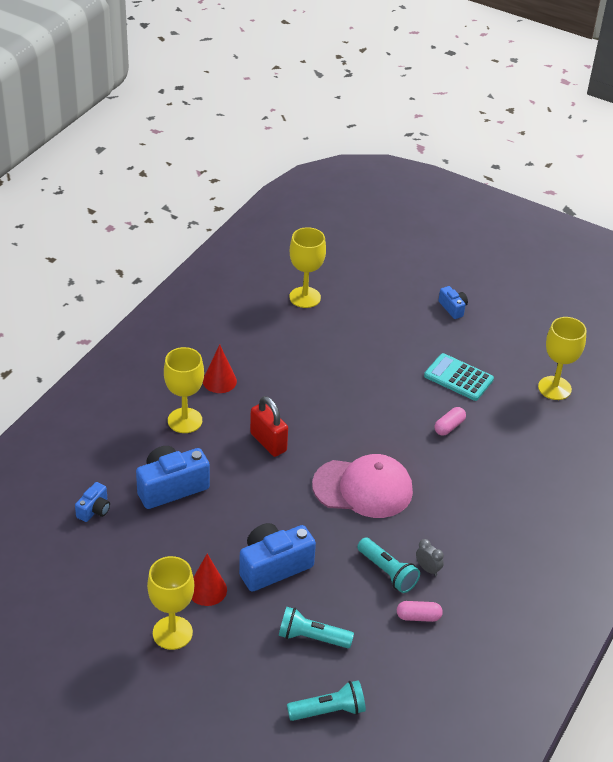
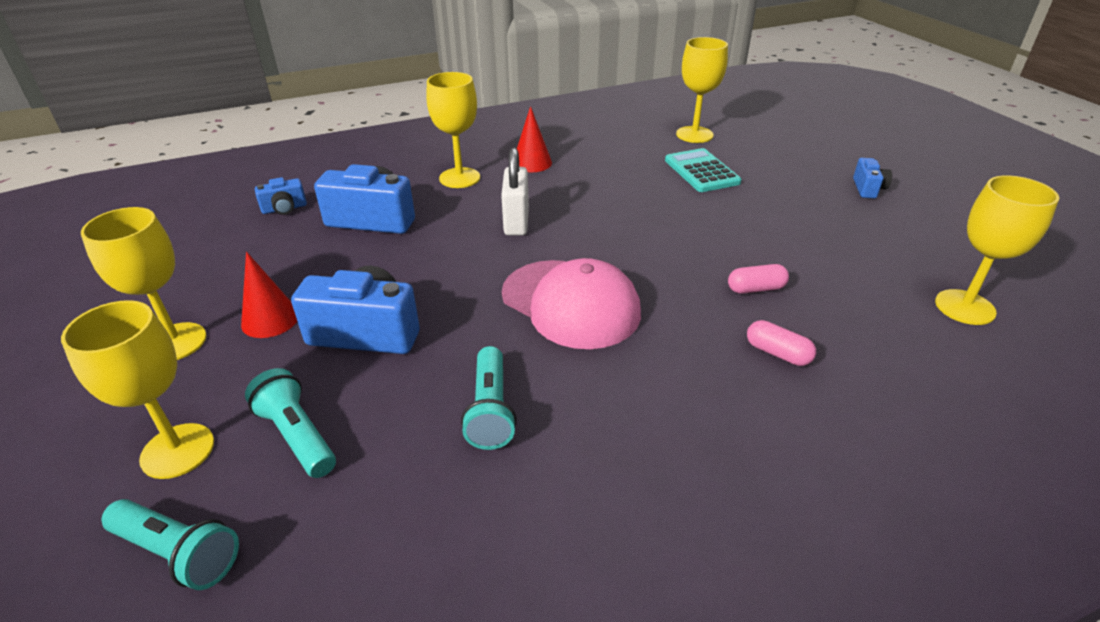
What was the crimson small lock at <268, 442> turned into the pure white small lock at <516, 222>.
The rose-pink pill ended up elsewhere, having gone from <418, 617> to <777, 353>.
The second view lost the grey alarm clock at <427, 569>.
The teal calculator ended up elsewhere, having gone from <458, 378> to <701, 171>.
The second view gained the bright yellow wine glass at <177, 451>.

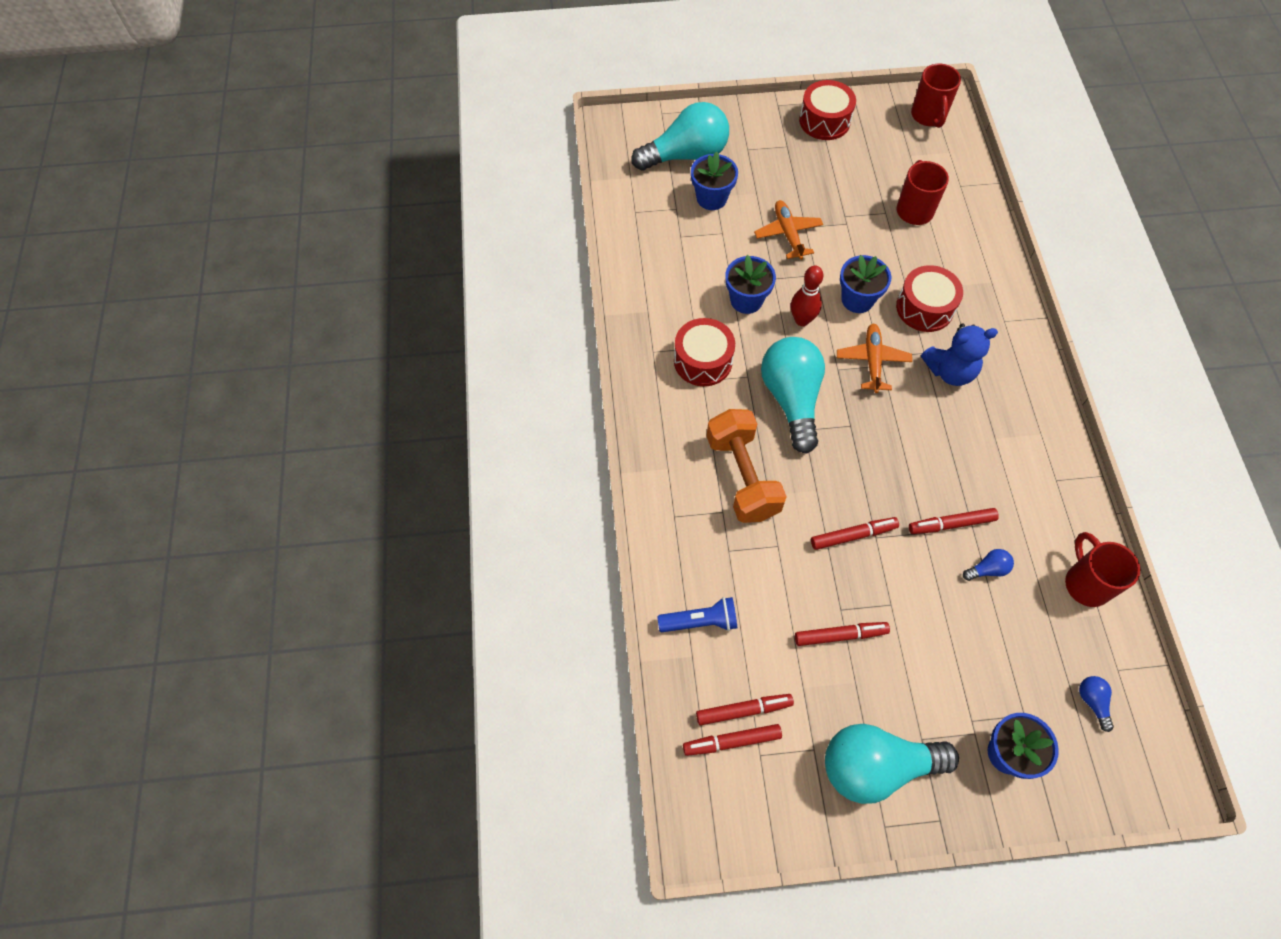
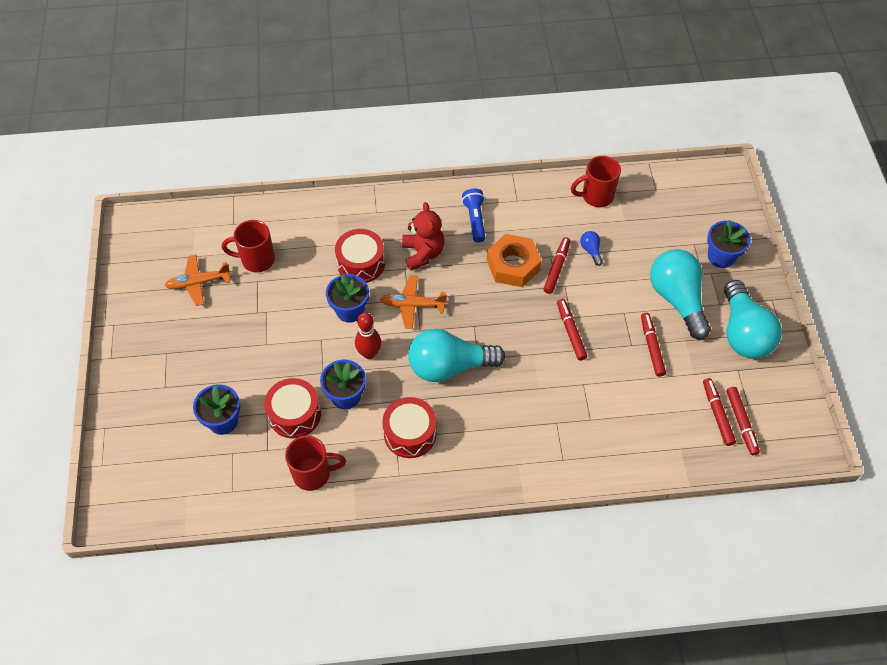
The teal light bulb ended up elsewhere, having gone from <686, 155> to <677, 299>.
The cobalt flashlight ended up elsewhere, having gone from <700, 621> to <475, 219>.
The second view lost the bright orange hand weight at <742, 476>.
The bright orange aeroplane ended up elsewhere, having gone from <788, 234> to <198, 283>.
The crimson snare drum ended up elsewhere, having gone from <824, 121> to <294, 414>.
The crimson marker pen at <951, 524> ended up facing another way, 150 degrees counterclockwise from before.
The crimson coffee mug ended up elsewhere, having gone from <928, 116> to <313, 474>.
What was the cobalt teddy at <950, 371> turned into the crimson teddy at <423, 253>.
The second view lost the cobalt light bulb at <1092, 702>.
The second view gained the bright orange hex nut at <513, 265>.

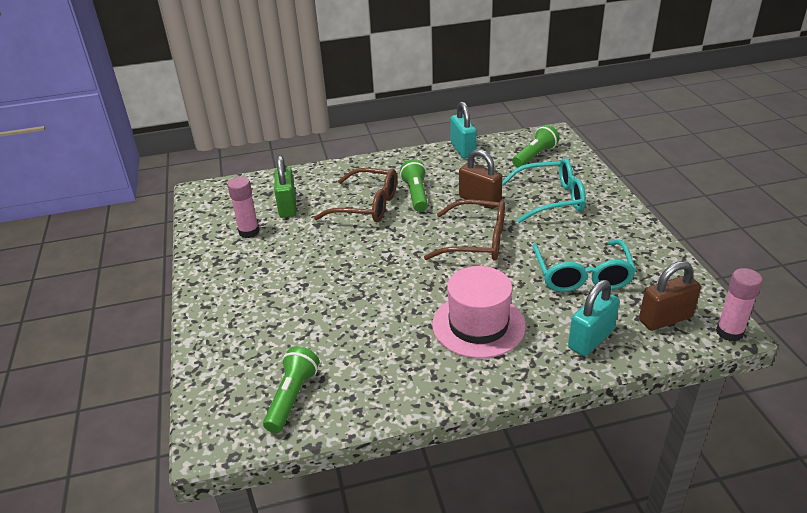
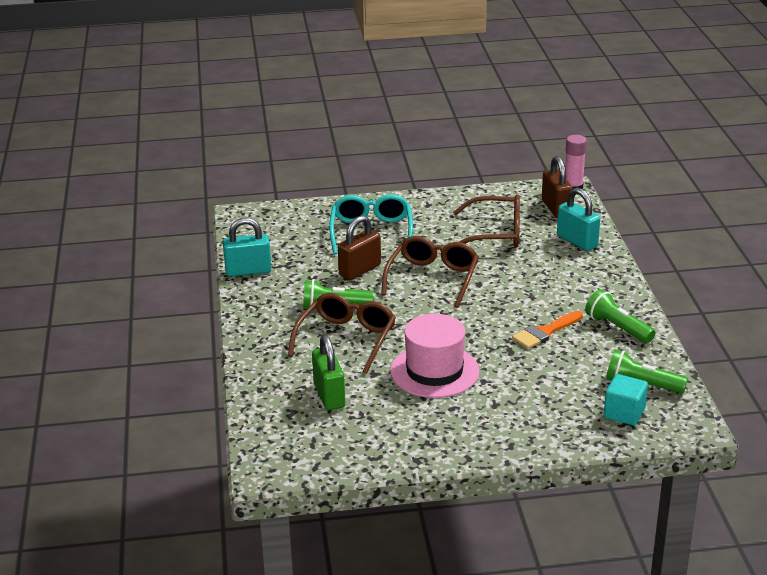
The second view lost the rose-pink glue at <249, 232>.
The leaf-green small lock at <287, 206> ended up facing another way, 75 degrees clockwise from before.
The rose-pink tall hat ended up elsewhere, having gone from <478, 325> to <434, 371>.
The leaf-green flashlight ended up elsewhere, having gone from <535, 156> to <617, 328>.
What was the teal spectacles at <582, 274> turned into the russet spectacles at <495, 233>.
The second view gained the bright orange paintbrush at <545, 332>.
The second view gained the teal solid cube at <624, 413>.

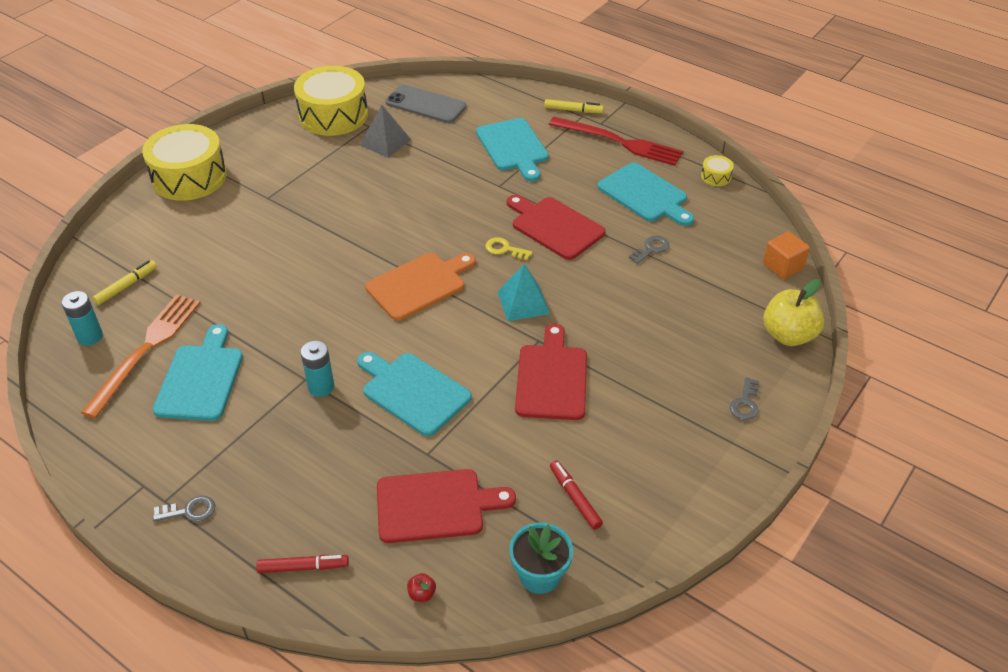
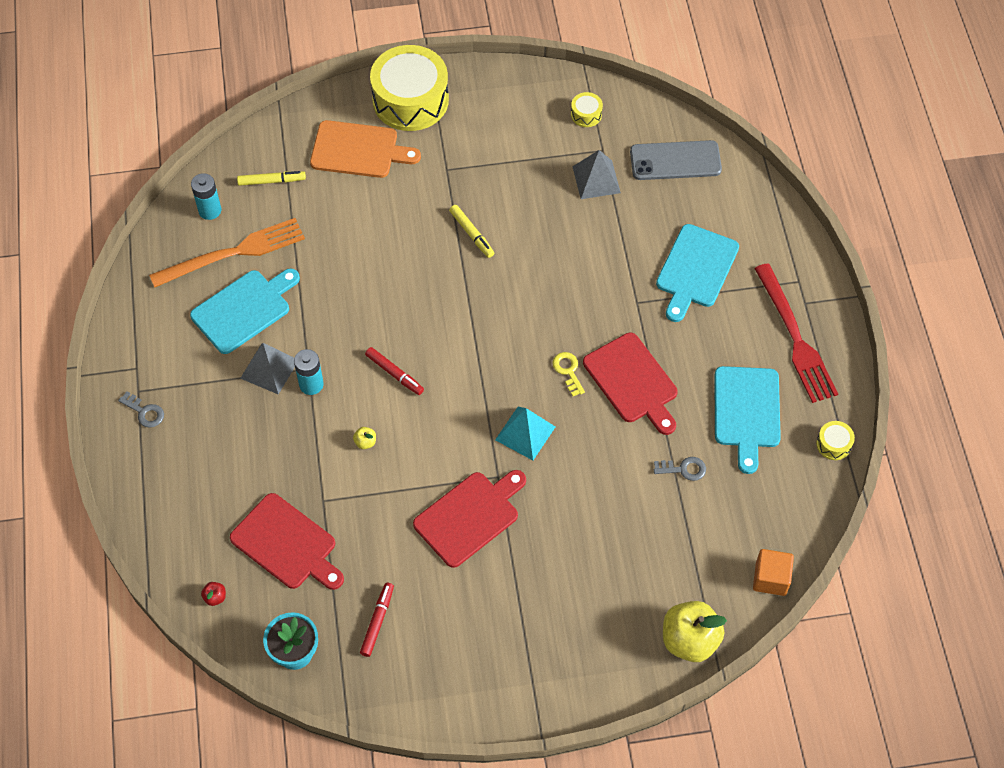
The crimson marker pen ended up elsewhere, having gone from <303, 567> to <394, 374>.
The size of the bright yellow snare drum at <333, 115> changed by a factor of 0.41.
Where the teal bread board stood at <413, 391>, the bright yellow toy apple came to stand at <365, 442>.
The bright orange bread board ended up elsewhere, having gone from <419, 285> to <358, 150>.
The grey mobile phone at <425, 105> ended up facing another way, 75 degrees counterclockwise from before.
The crimson bread board at <554, 226> ended up facing another way, 150 degrees clockwise from before.
The bright yellow marker pen ended up elsewhere, having gone from <573, 110> to <472, 234>.
The second view lost the grey latchkey at <745, 403>.
The second view gained the grey solid pyramid at <269, 369>.

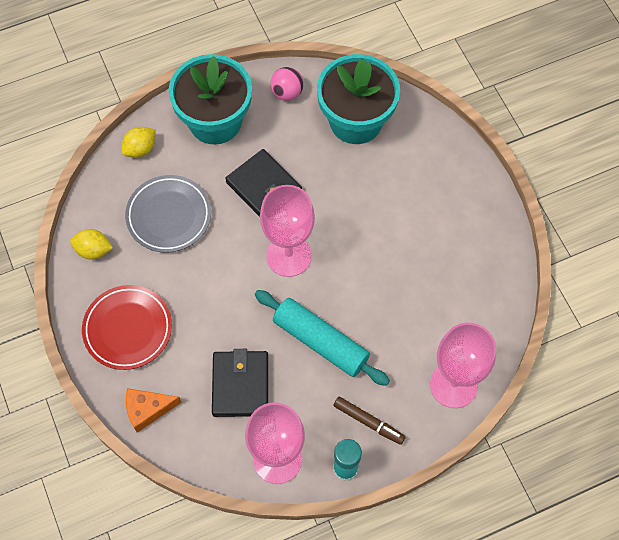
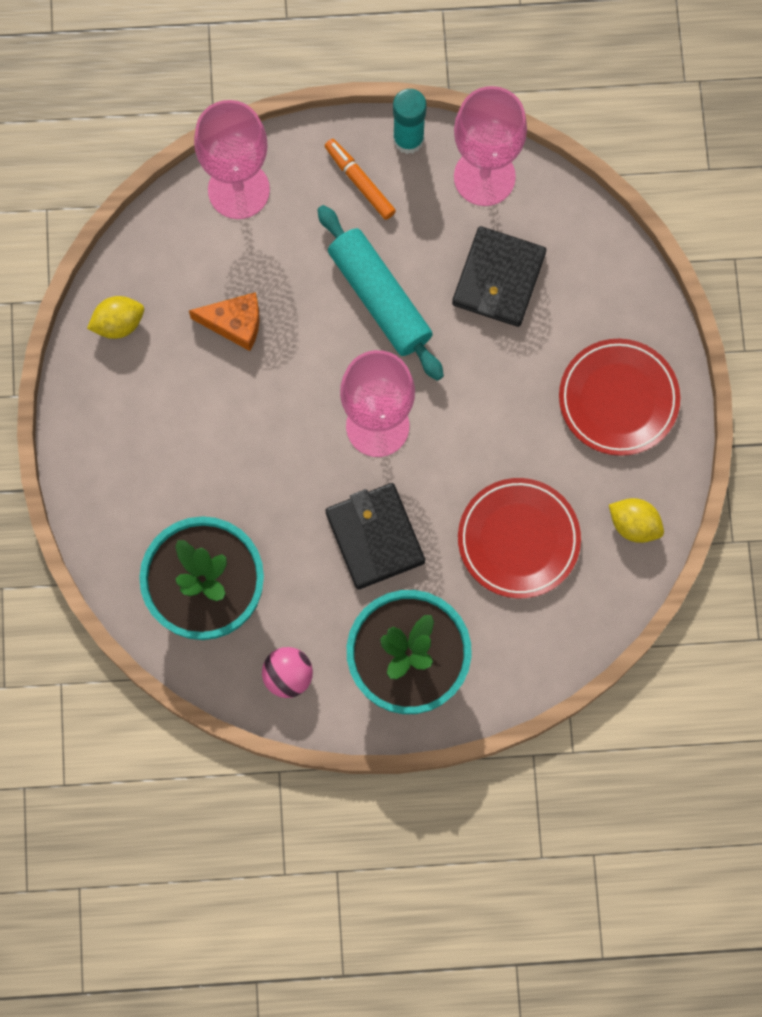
The bright yellow lemon ended up elsewhere, having gone from <140, 149> to <118, 324>.
What was the grey plate at <169, 216> turned into the crimson plate at <518, 540>.
The bright orange piece of cheese ended up elsewhere, having gone from <147, 410> to <234, 323>.
What was the russet marker pen at <368, 422> turned into the bright orange marker pen at <360, 182>.

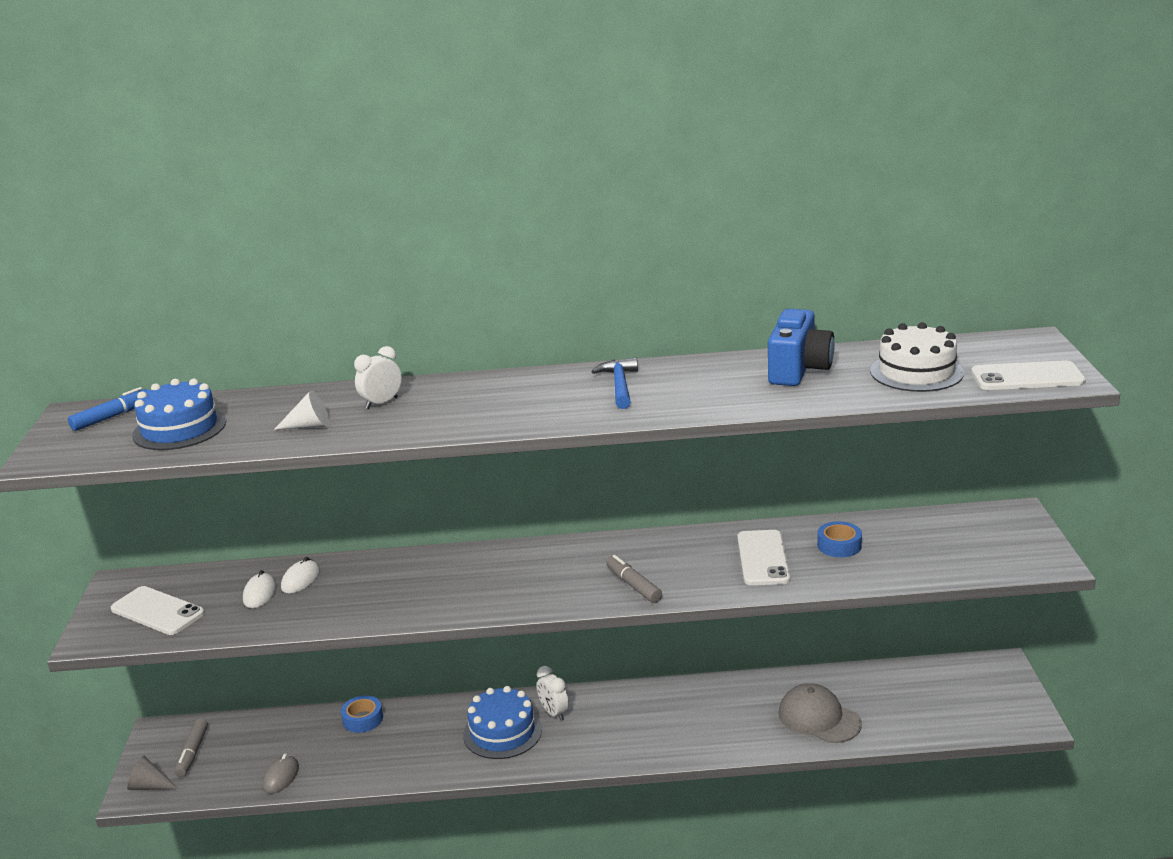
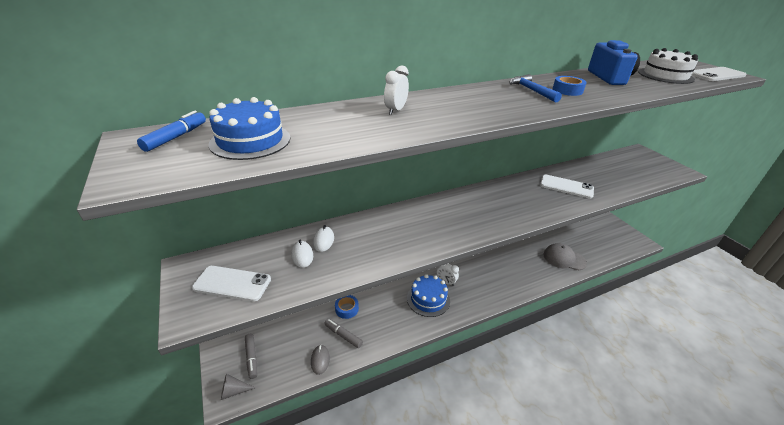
The second view lost the pure white solid cone at <309, 426>.
The grey marker pen ended up elsewhere, having gone from <633, 585> to <343, 335>.
The pure white mobile phone at <763, 558> ended up facing another way, 45 degrees counterclockwise from before.
The cobalt roll of tape ended up elsewhere, having gone from <839, 545> to <567, 90>.

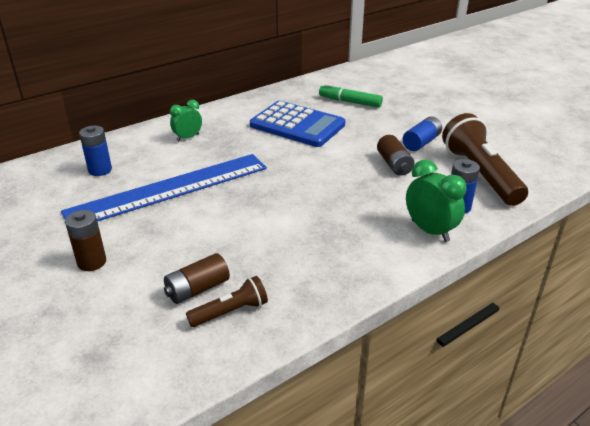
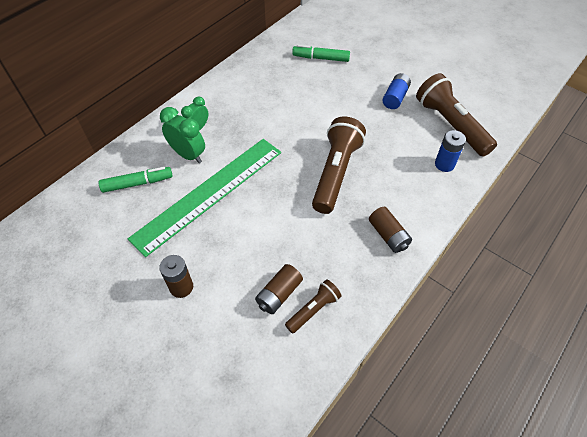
What was the cobalt ruler at <169, 189> turned into the leaf-green ruler at <209, 193>.
Where the cobalt power cell stood at <100, 170>, the leaf-green marker pen came to stand at <137, 183>.
The second view lost the cobalt calculator at <297, 125>.
The russet power cell ended up elsewhere, having gone from <394, 164> to <388, 235>.
The leaf-green alarm clock ended up elsewhere, having gone from <430, 231> to <188, 155>.
The second view gained the russet flashlight at <336, 173>.

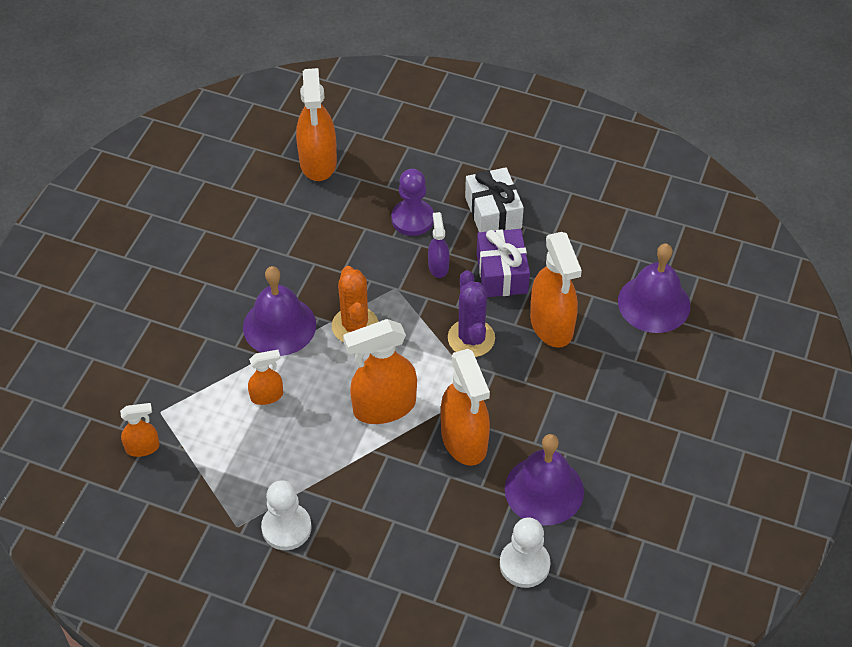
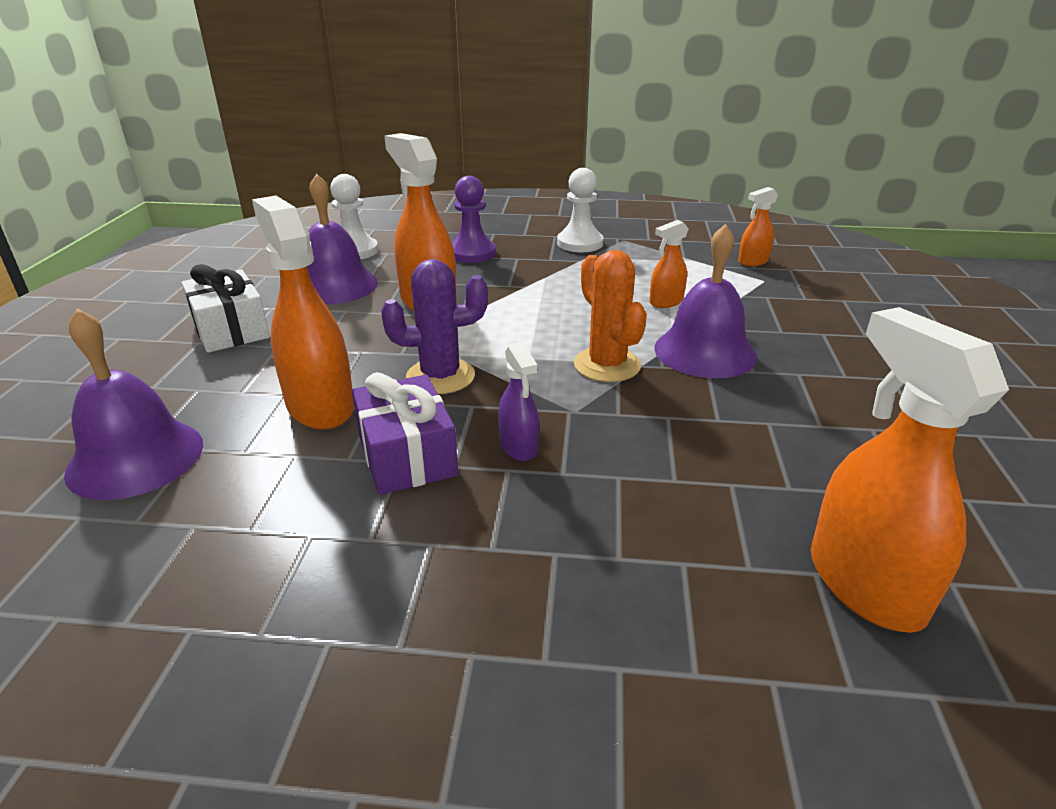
The second view lost the bright orange spray cleaner at <384, 407>.
The purple chess pawn ended up elsewhere, having gone from <412, 219> to <472, 253>.
The purple saguaro cactus at <471, 338> ended up facing another way, 75 degrees counterclockwise from before.
The pure white present ended up elsewhere, having gone from <493, 212> to <230, 329>.

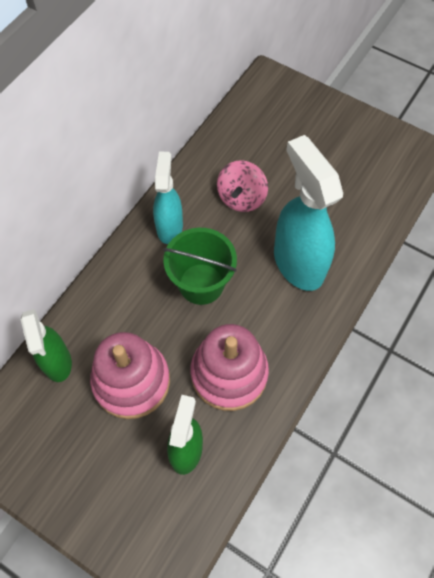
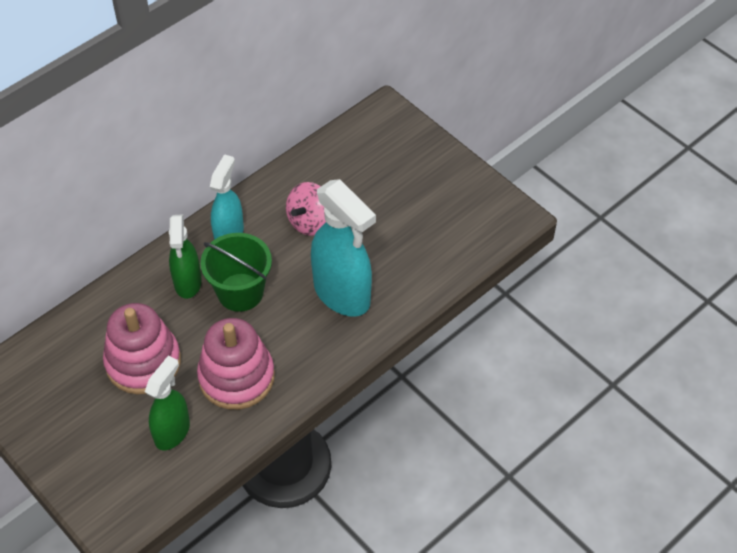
The leaf-green spray cleaner ended up elsewhere, having gone from <57, 362> to <187, 283>.
The teal spray cleaner at <298, 263> ended up facing another way, 150 degrees clockwise from before.

